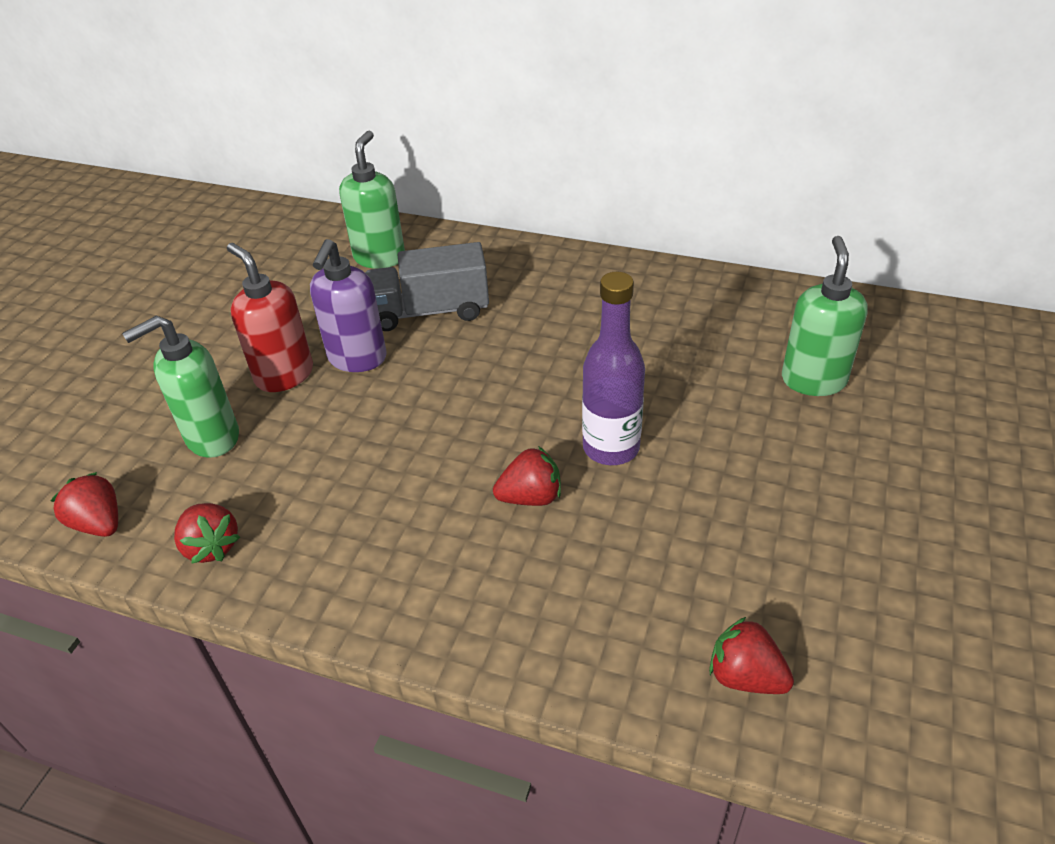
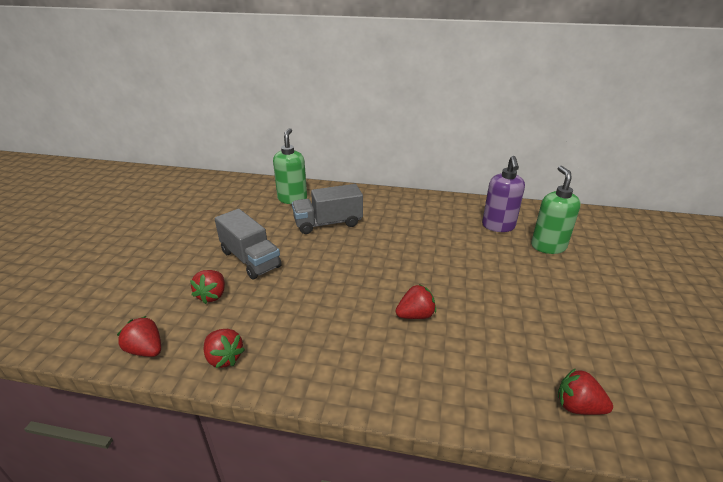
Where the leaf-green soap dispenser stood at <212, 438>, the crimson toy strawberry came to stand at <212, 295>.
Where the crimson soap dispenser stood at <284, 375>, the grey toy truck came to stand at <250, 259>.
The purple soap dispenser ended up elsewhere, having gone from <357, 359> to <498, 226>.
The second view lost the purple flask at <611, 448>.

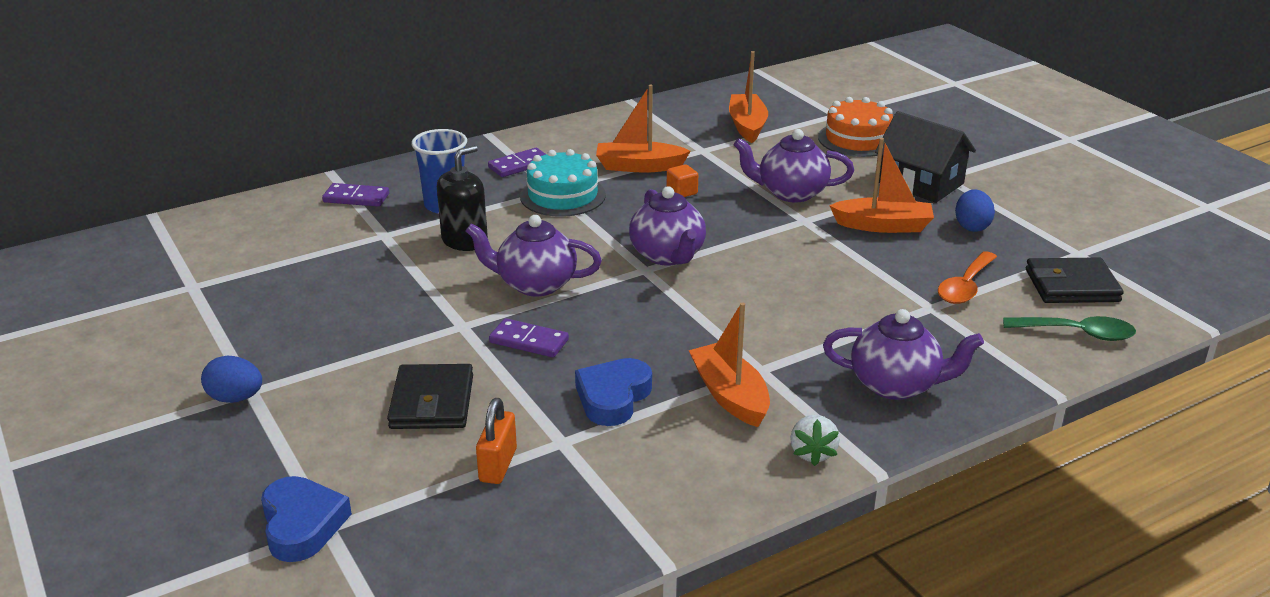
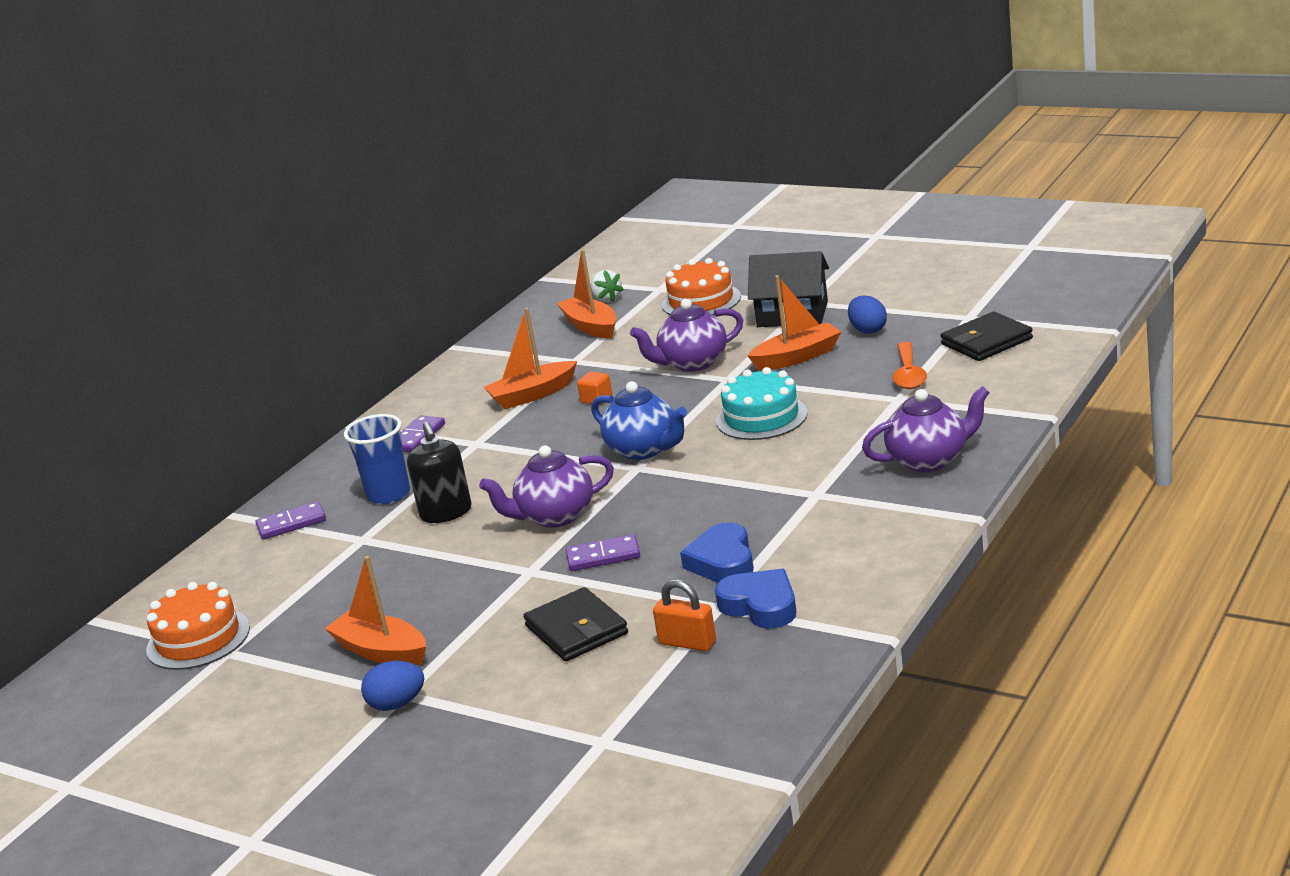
The cobalt heart ended up elsewhere, having gone from <302, 524> to <760, 606>.
The jet-black soap dispenser at <464, 241> ended up facing another way, 150 degrees clockwise from before.
The bright orange small lock at <498, 465> ended up facing another way, 45 degrees counterclockwise from before.
The teal gateau ended up elsewhere, having gone from <562, 195> to <761, 417>.
What was the purple china teapot at <668, 255> turned into the cobalt china teapot at <644, 450>.
The bright orange sailboat ended up elsewhere, having gone from <730, 395> to <381, 651>.
The pure white toy strawberry ended up elsewhere, having gone from <812, 453> to <607, 299>.
The second view lost the leaf-green tablespoon at <1077, 333>.
The second view gained the bright orange gateau at <198, 639>.

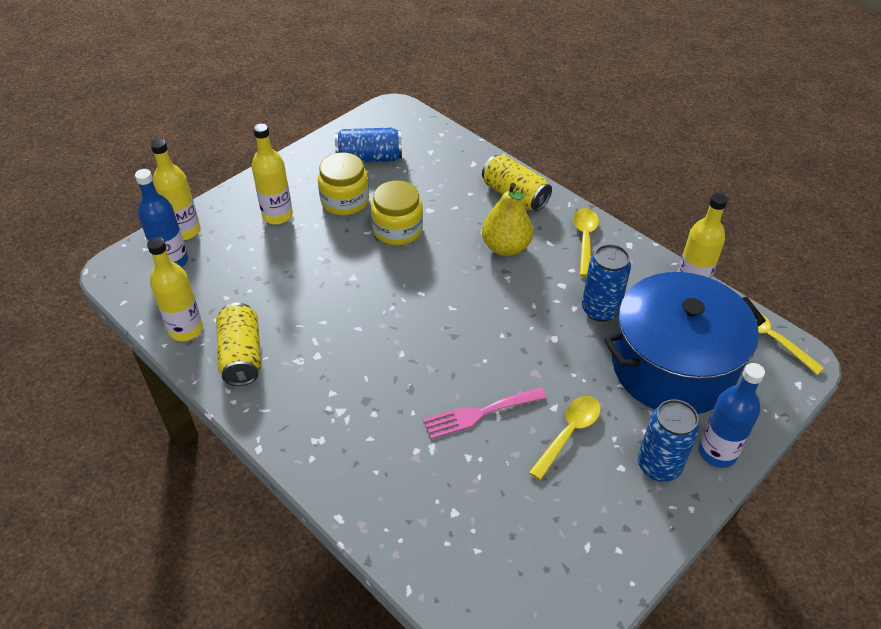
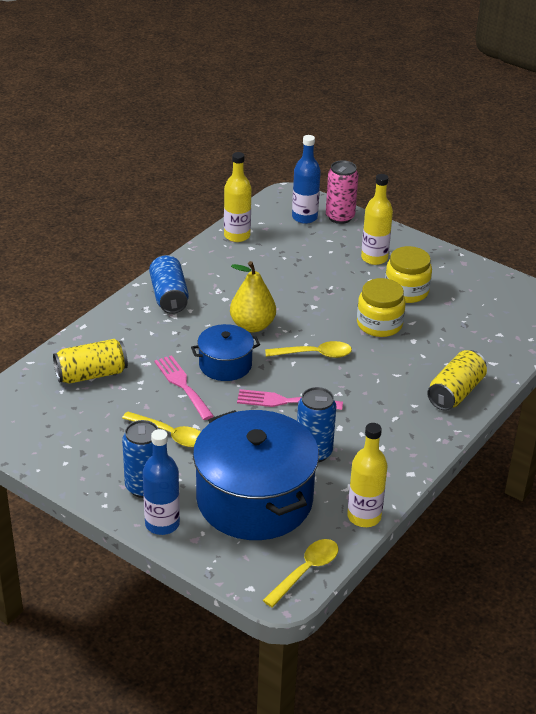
Where the bright yellow flask stood at <185, 231>, the rose-pink soda can came to stand at <340, 217>.
The bright yellow soda can ended up elsewhere, having gone from <241, 355> to <91, 374>.
The cobalt soda can ended up elsewhere, having gone from <369, 158> to <169, 296>.
The bright yellow pear ended up elsewhere, having gone from <506, 247> to <252, 326>.
The bright yellow tablespoon ended up elsewhere, having gone from <585, 239> to <314, 354>.
The second view gained the cobalt stockpot at <225, 365>.
The second view gained the rose-pink table fork at <284, 401>.

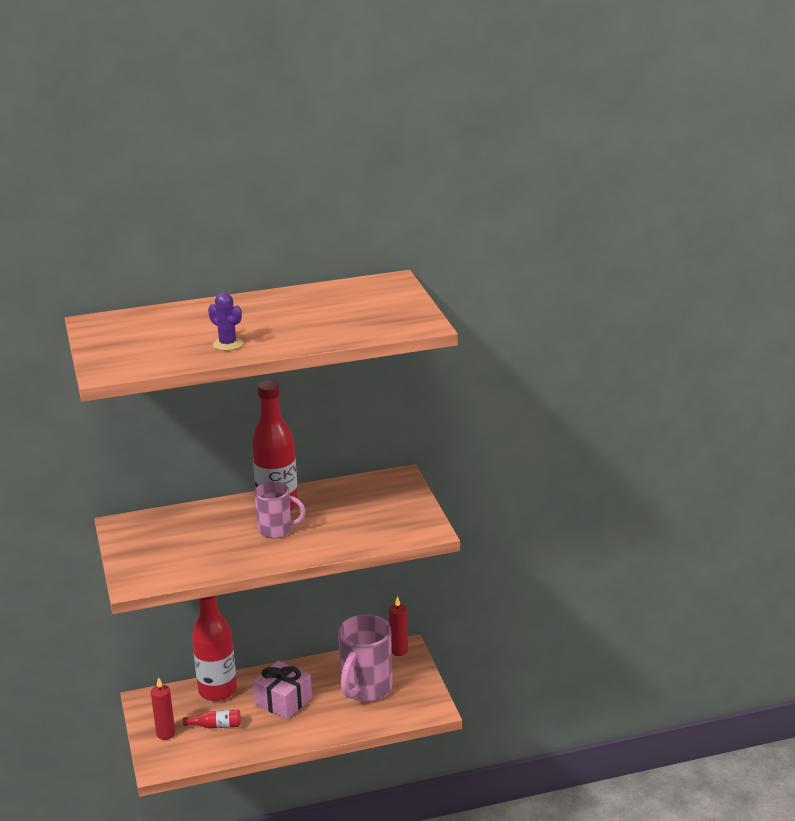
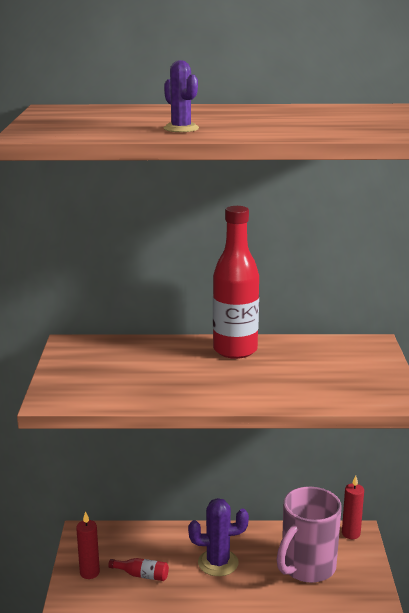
The second view lost the crimson flask at <217, 691>.
Where the rose-pink present stood at <283, 701>, the purple saguaro cactus came to stand at <218, 563>.
The second view lost the rose-pink coffee mug at <276, 530>.

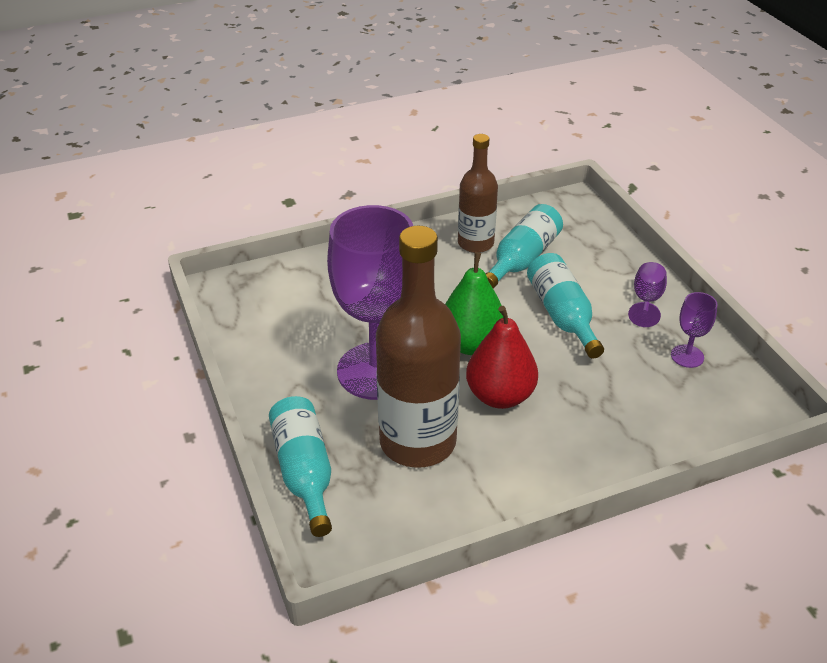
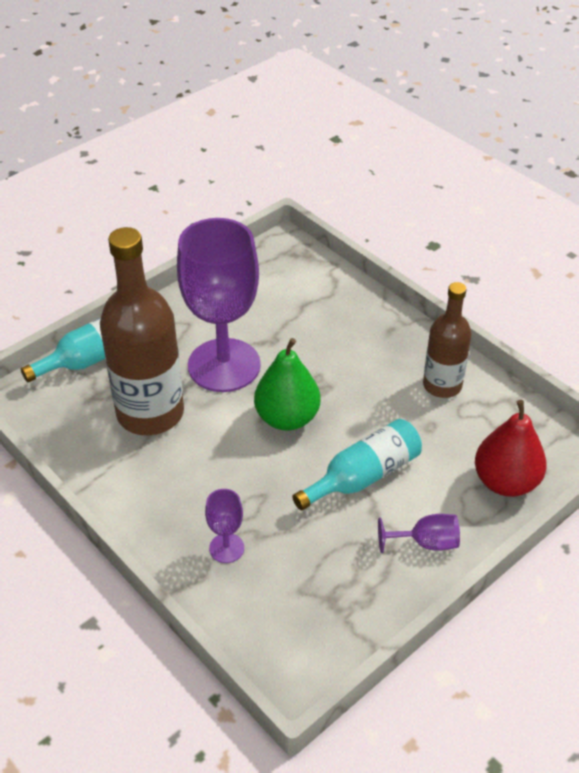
The crimson pear ended up elsewhere, having gone from <500, 396> to <505, 482>.
The second view lost the teal flask at <522, 259>.
The purple wine glass ended up elsewhere, having gone from <687, 356> to <226, 548>.

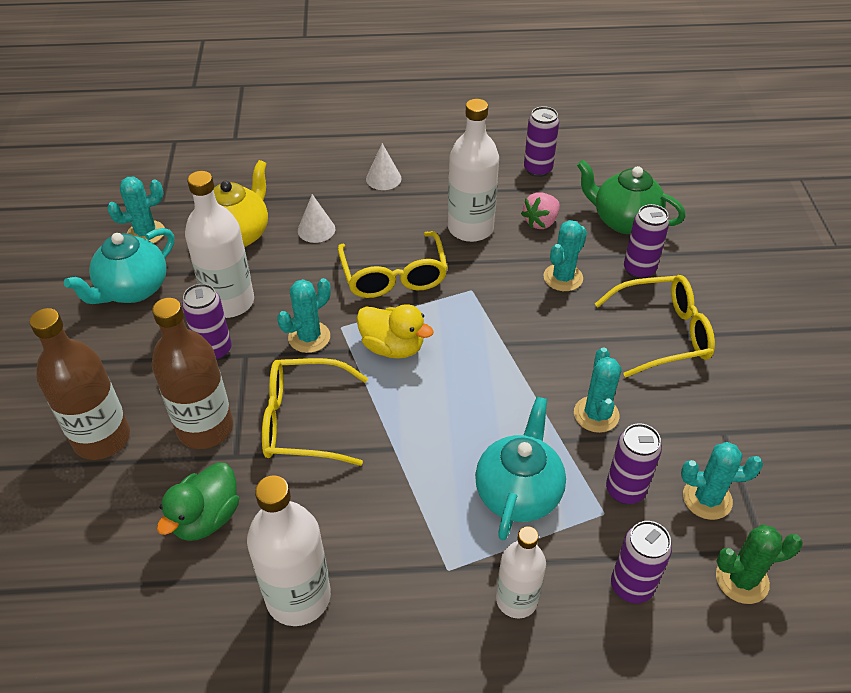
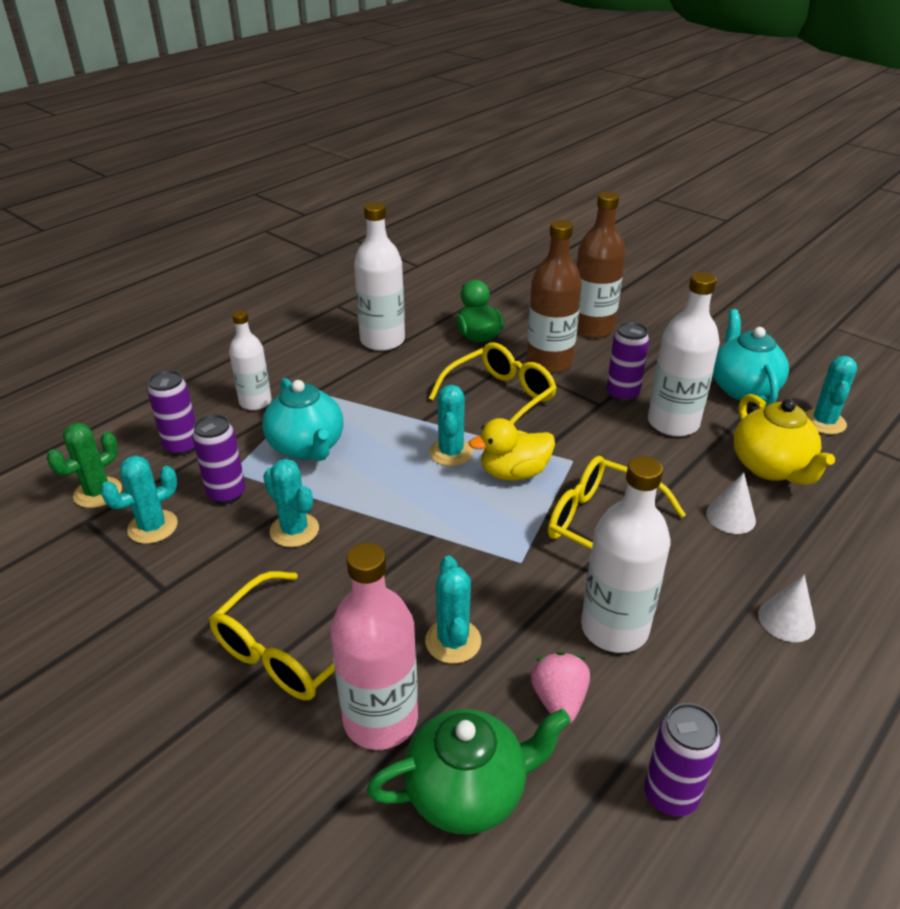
The teal saguaro cactus ended up elsewhere, having gone from <309, 337> to <451, 452>.
Where the purple soda can stood at <639, 270>, the rose-pink flask came to stand at <380, 719>.

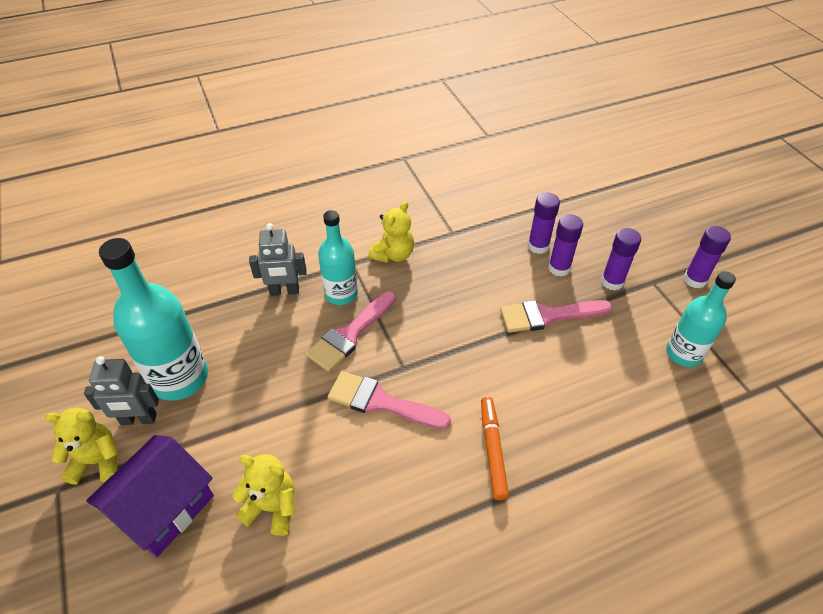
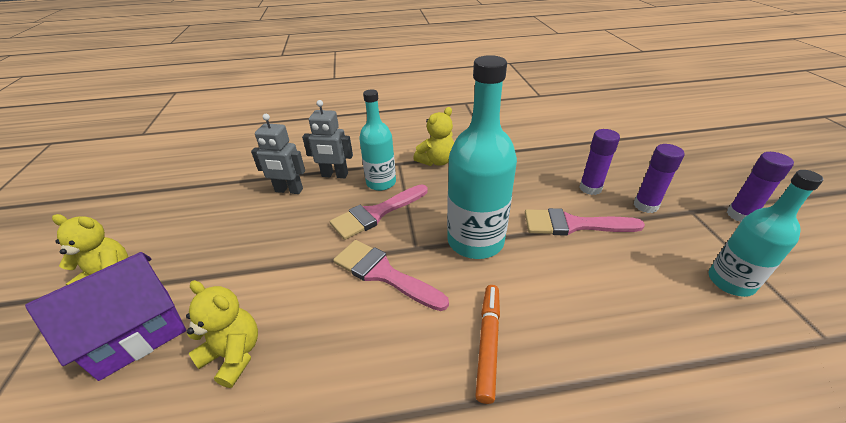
The grey toy robot ended up elsewhere, having gone from <138, 419> to <289, 190>.
The teal flask ended up elsewhere, having gone from <179, 378> to <475, 241>.
The second view lost the purple glue at <538, 246>.

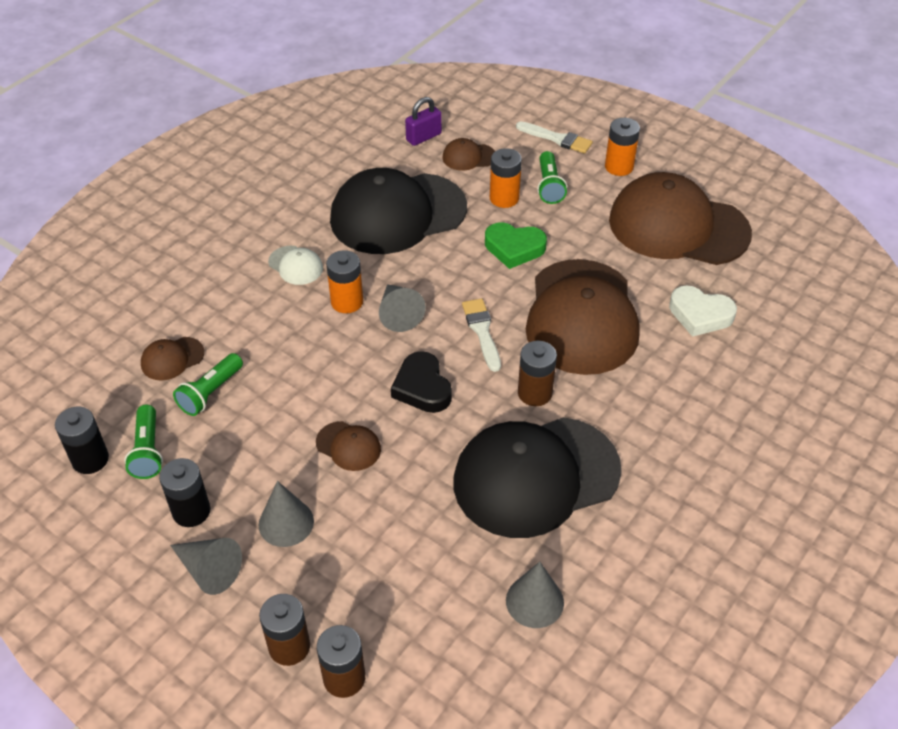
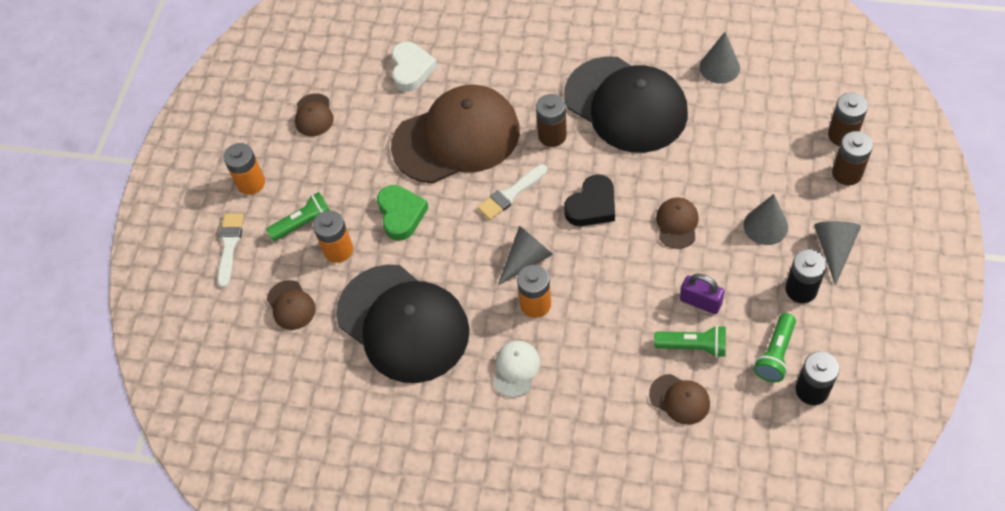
The leaf-green flashlight at <148, 451> ended up facing another way, 150 degrees clockwise from before.
The purple small lock ended up elsewhere, having gone from <423, 137> to <700, 302>.
The size of the russet cap at <678, 226> changed by a factor of 0.41.

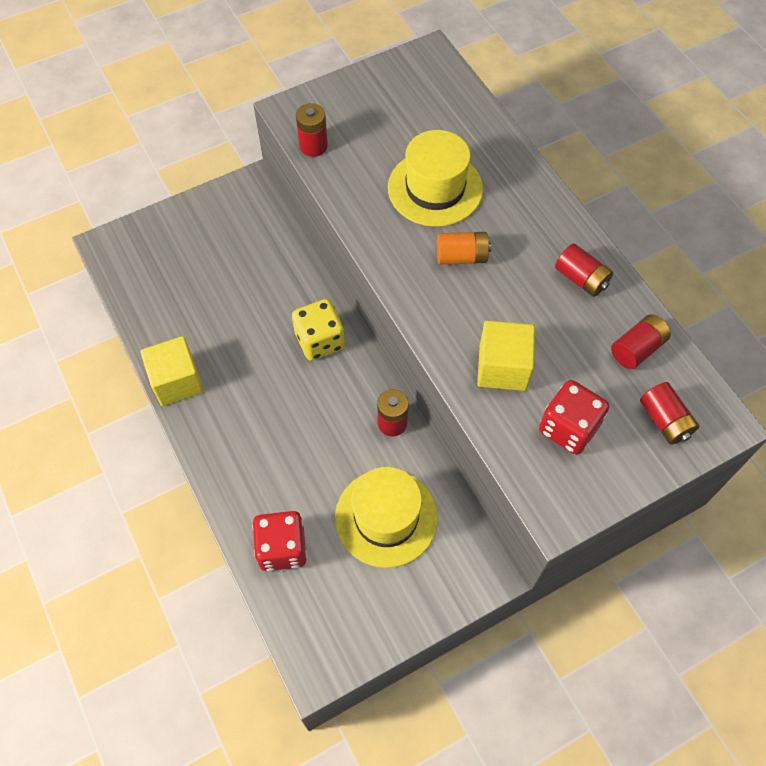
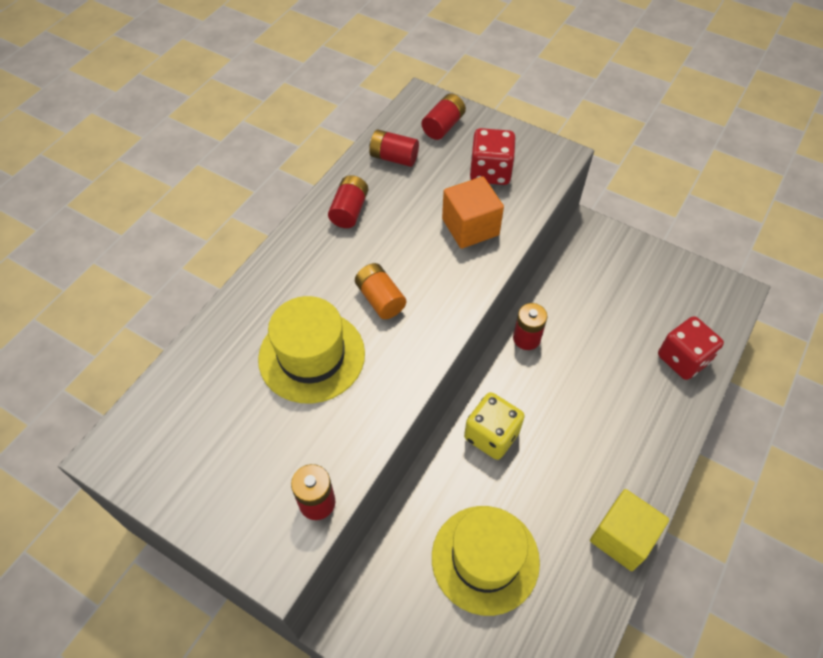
The bright yellow tall hat ended up elsewhere, having gone from <386, 517> to <485, 559>.
What was the bright yellow solid cube at <502, 368> turned into the bright orange solid cube at <470, 227>.

